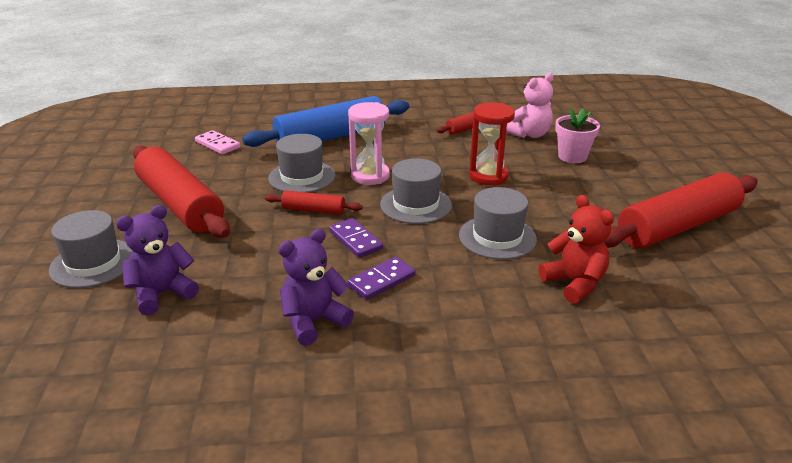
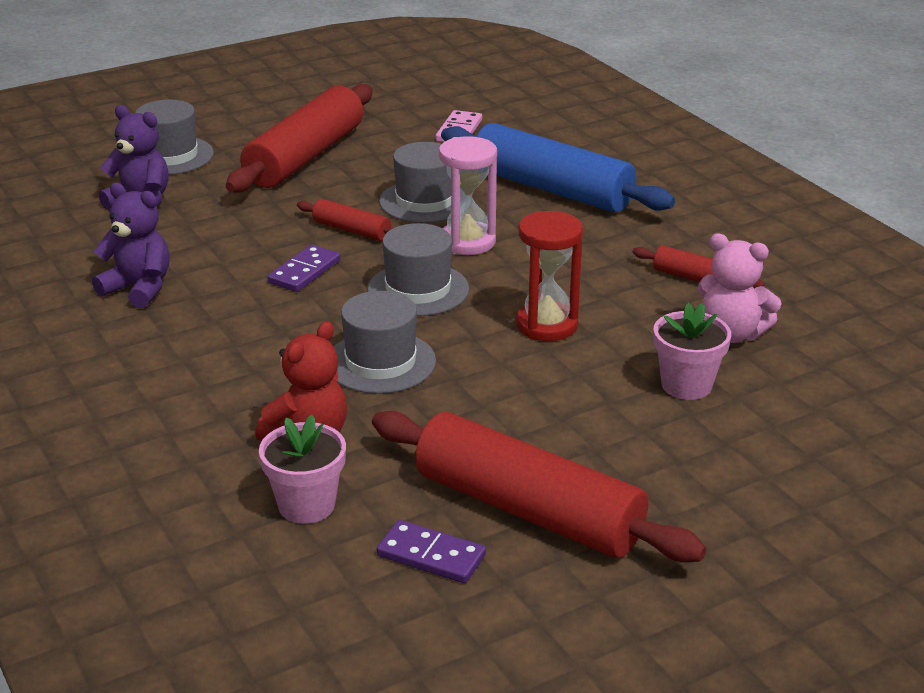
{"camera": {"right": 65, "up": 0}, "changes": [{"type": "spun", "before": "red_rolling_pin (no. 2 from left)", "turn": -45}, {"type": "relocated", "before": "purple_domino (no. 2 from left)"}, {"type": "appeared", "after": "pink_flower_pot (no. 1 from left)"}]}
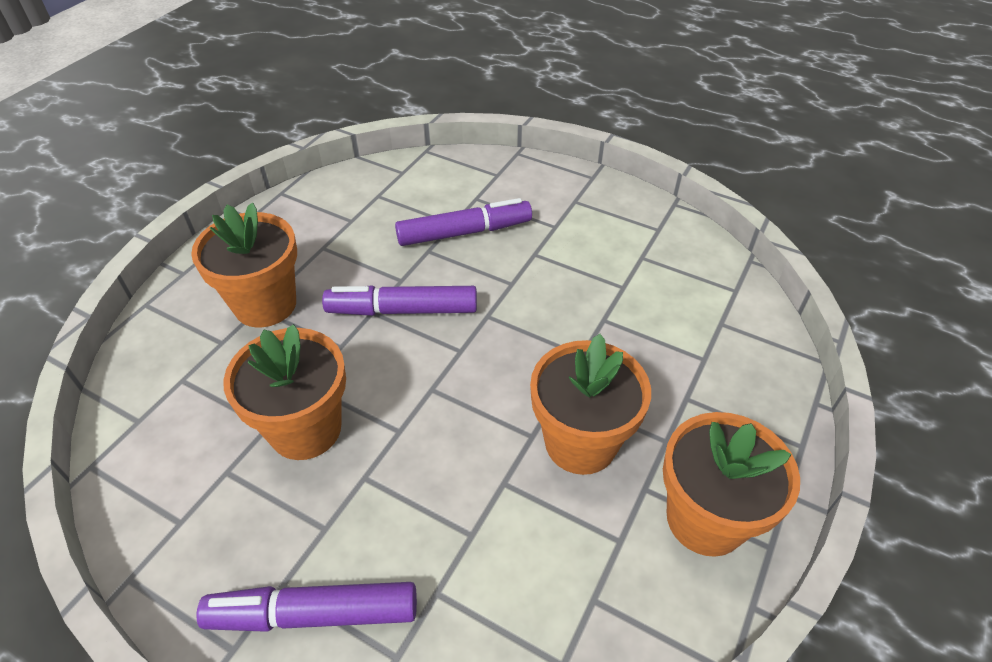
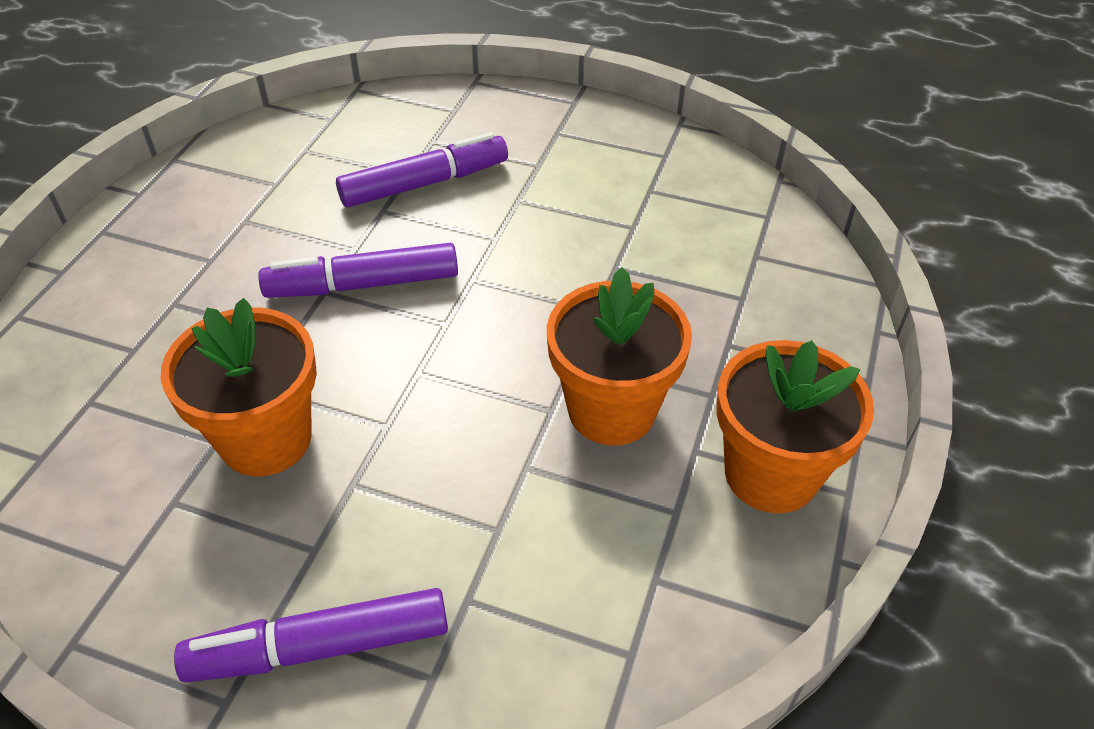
{"camera": {"right": -10, "up": 0}, "changes": [{"type": "missing", "before": "orange_flower_pot (no. 1 from left)"}]}
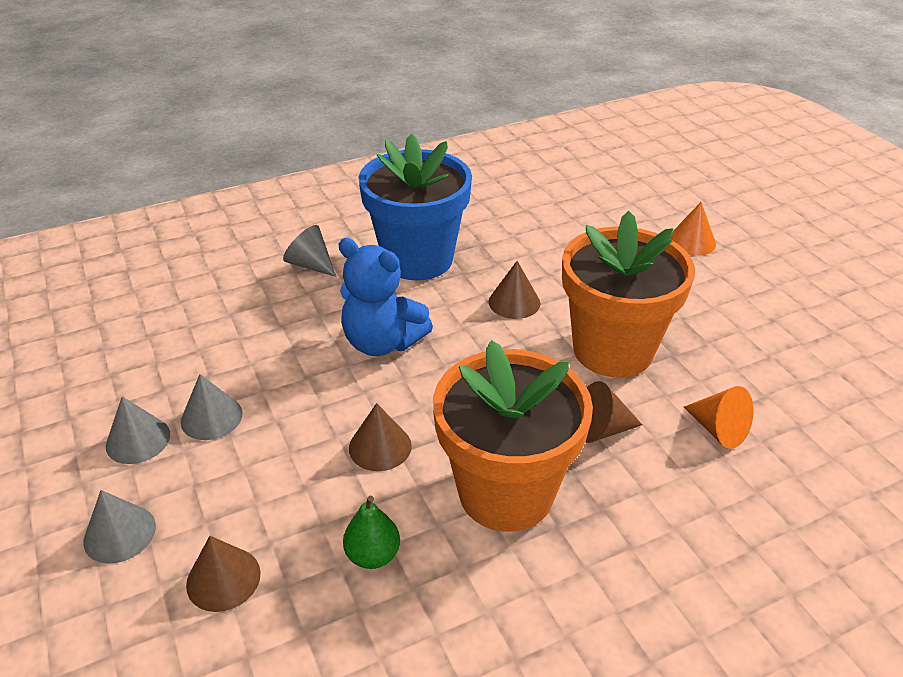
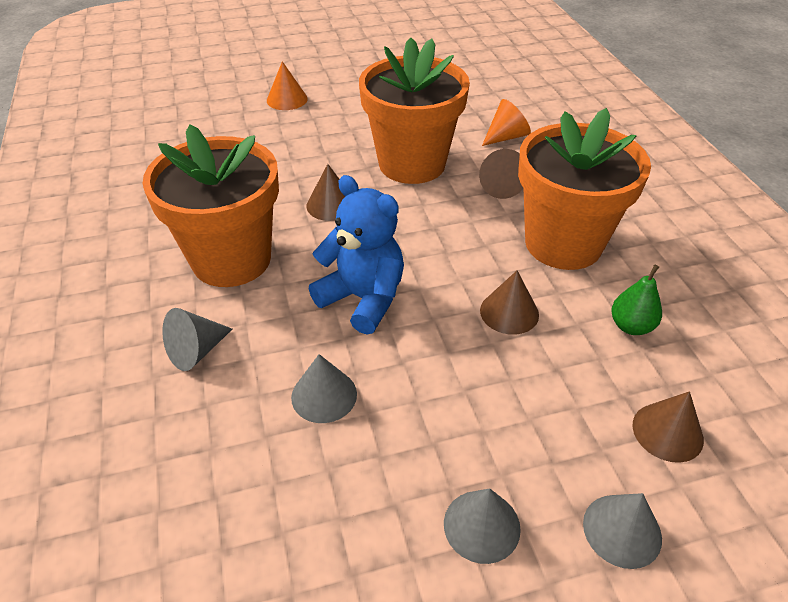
{"camera": {"right": -80, "up": 5}, "changes": [{"type": "relocated", "before": "grey_cone (no. 3 from left in the first image)", "after": "grey_cone (no. 2 from left)"}, {"type": "spun", "before": "blue_teddy_bear", "turn": -90}, {"type": "colour", "before": "blue_flower_pot", "after": "orange_flower_pot (no. 1 from left)"}]}
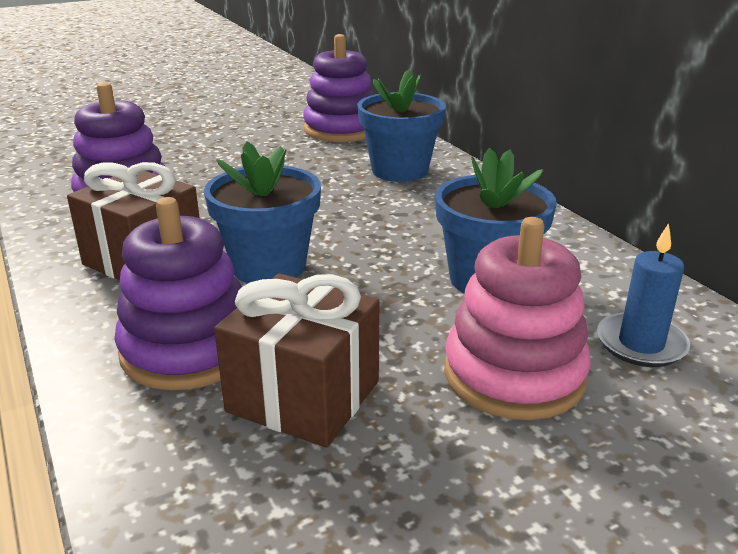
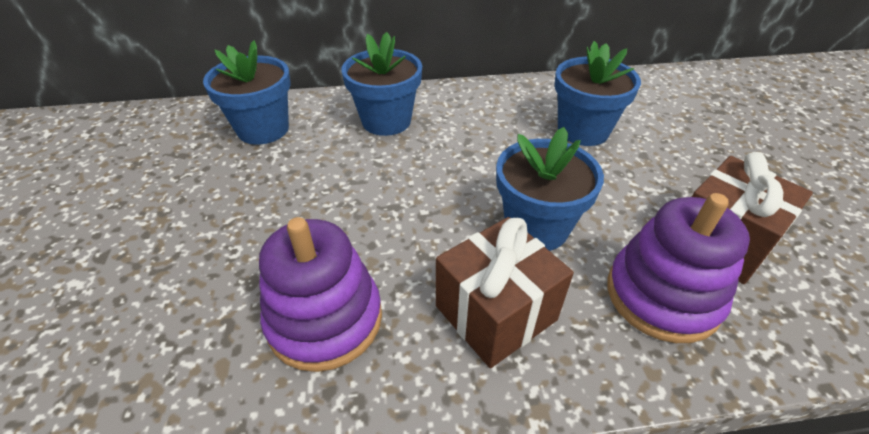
{"camera": {"right": -70, "up": 15}, "changes": [{"type": "exchanged", "before": "purple_stacking_toy (no. 3 from left)", "after": "blue_flower_pot (no. 1 from left)"}, {"type": "missing", "before": "pink_stacking_toy"}, {"type": "missing", "before": "blue_candle"}]}
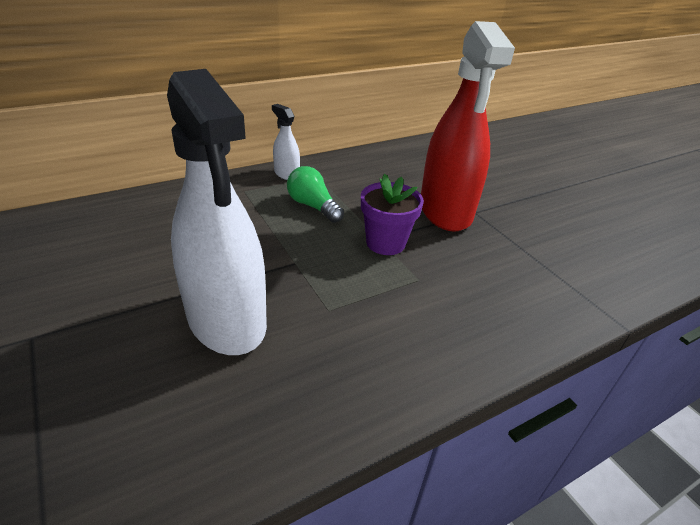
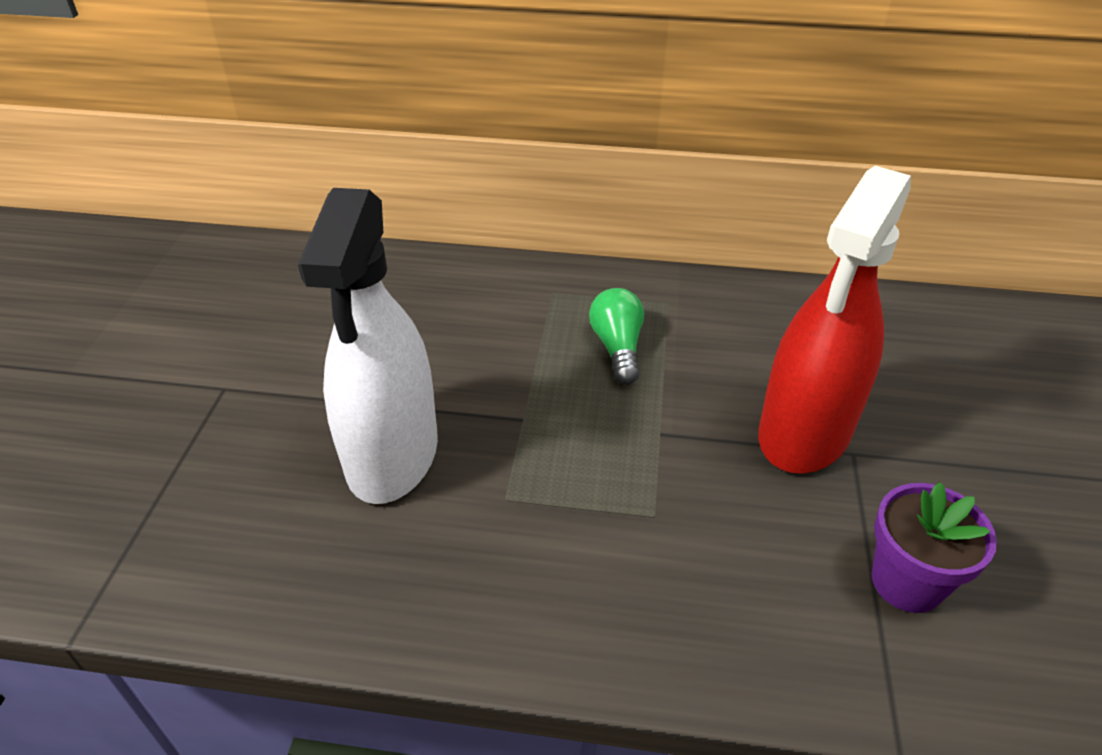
{"camera": {"right": 40, "up": 5}, "changes": [{"type": "missing", "before": "white_spray_bottle (no. 2 from left)"}, {"type": "relocated", "before": "purple_flower_pot"}]}
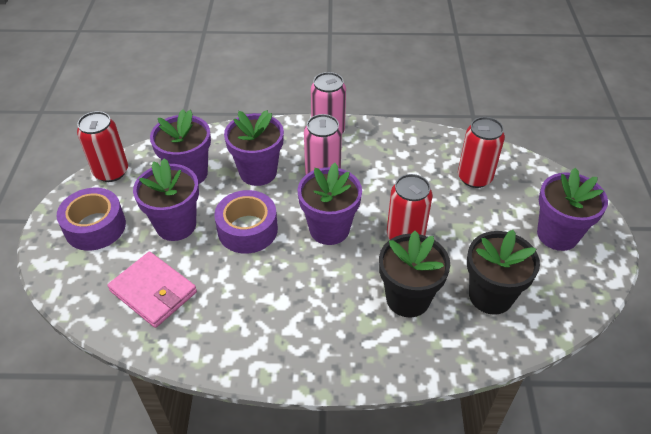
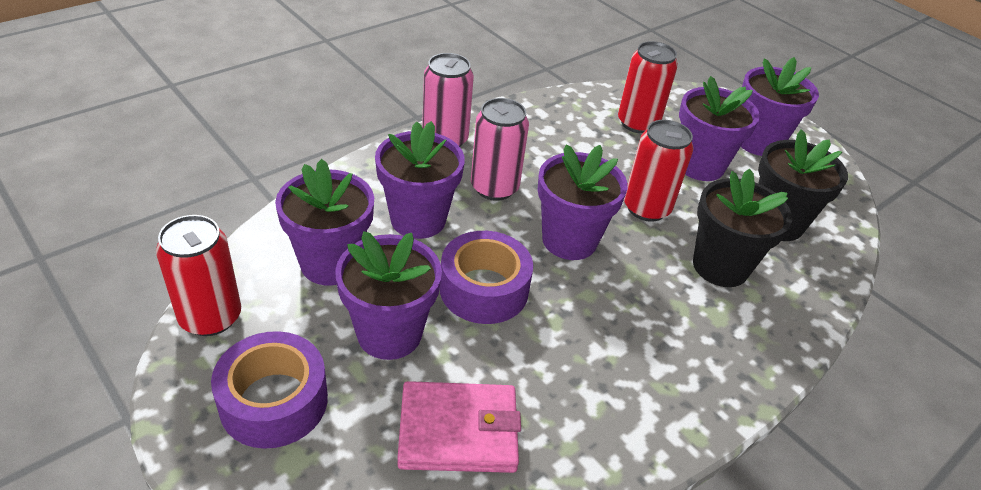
{"camera": {"right": -45, "up": -5}, "changes": [{"type": "appeared", "after": "purple_flower_pot (no. 5 from left)"}]}
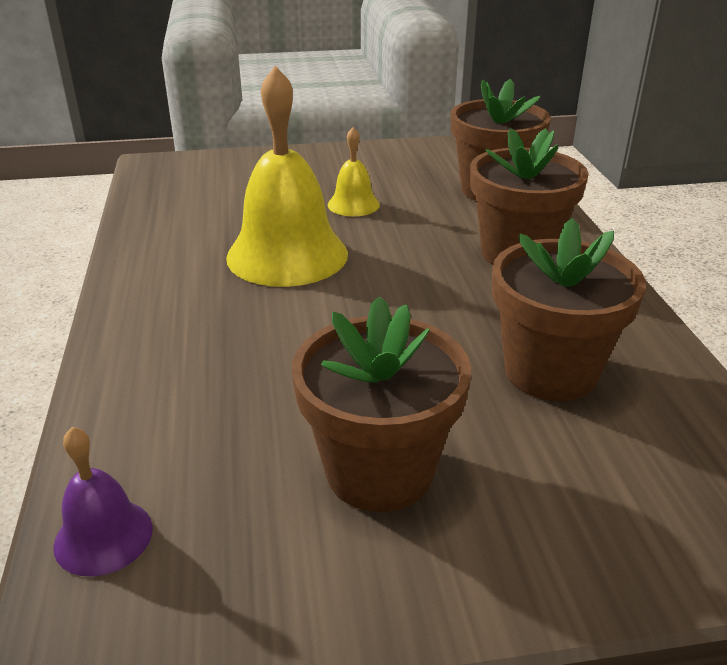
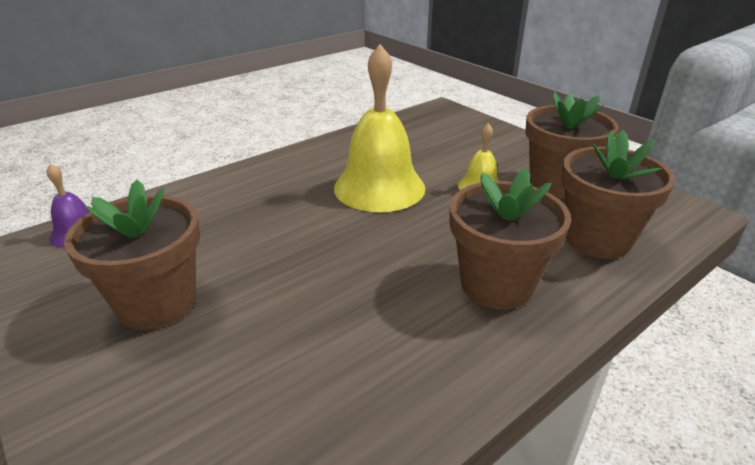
{"camera": {"right": 60, "up": 0}, "changes": [{"type": "relocated", "before": "brown_flower_pot (no. 4 from left in the first image)", "after": "brown_flower_pot (no. 3 from left)"}]}
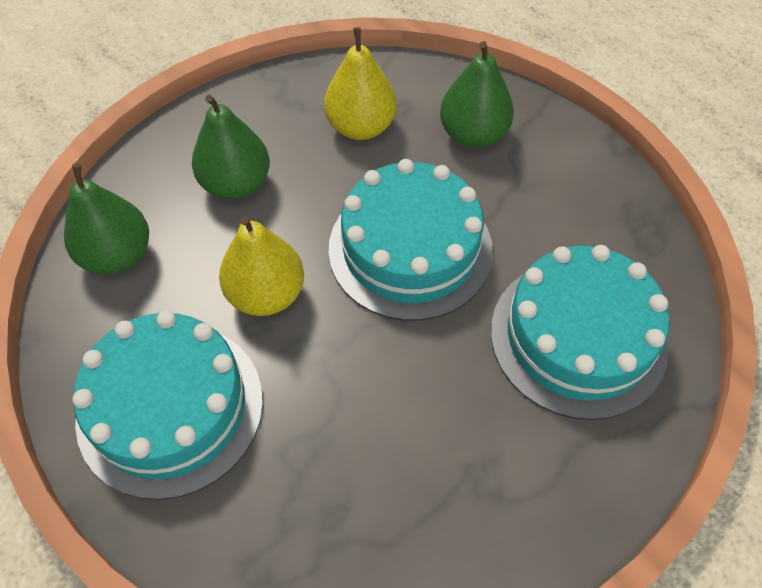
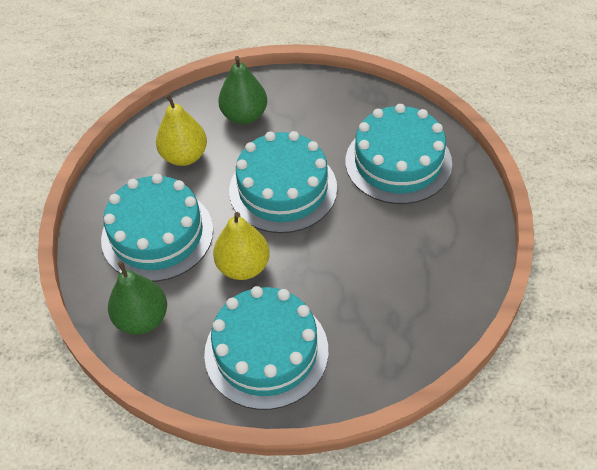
{"camera": {"right": -45, "up": -5}, "changes": [{"type": "exchanged", "before": "green_pear (no. 2 from left)", "after": "turquoise_cake (no. 1 from left)"}]}
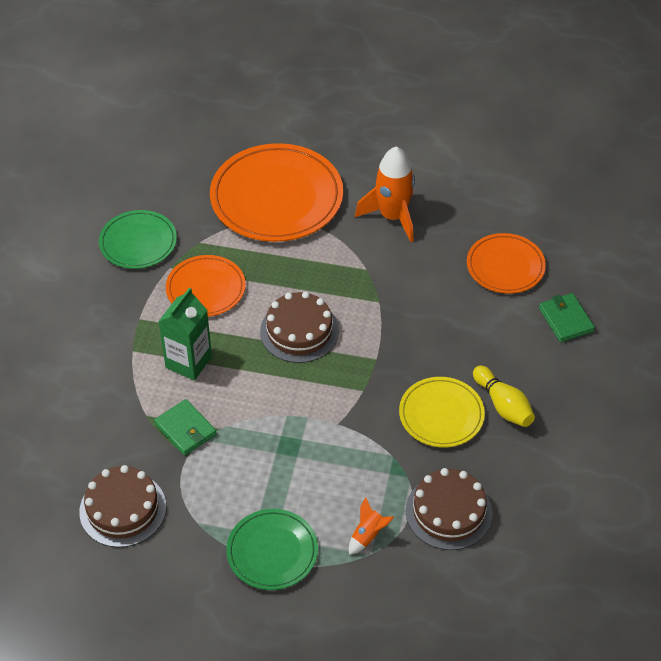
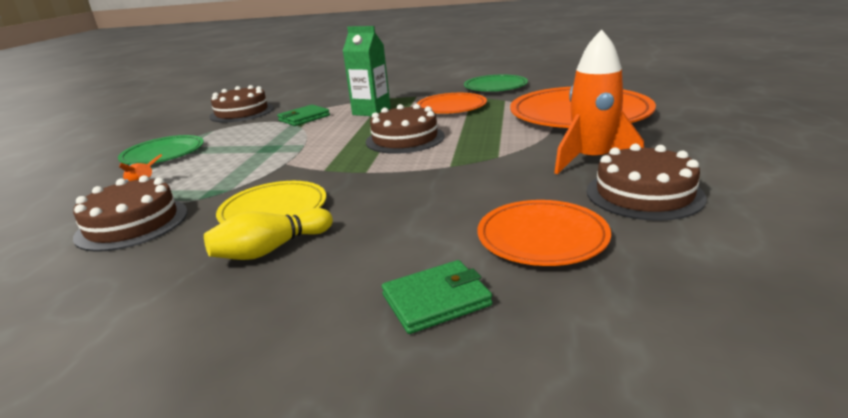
{"camera": {"right": 90, "up": -25}, "changes": [{"type": "appeared", "after": "brown_cake (no. 4 from left)"}]}
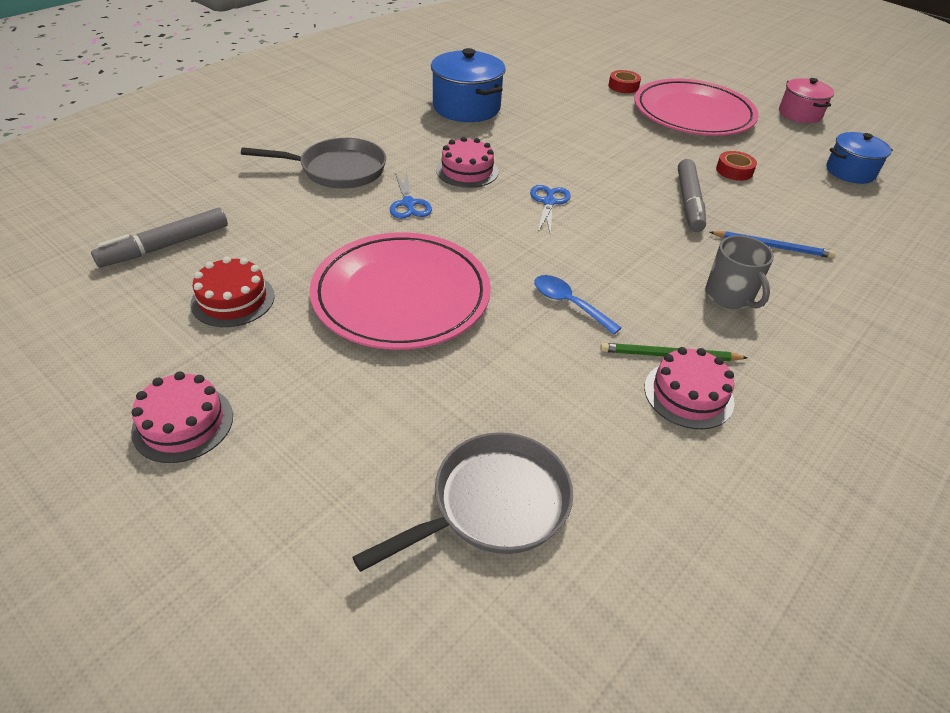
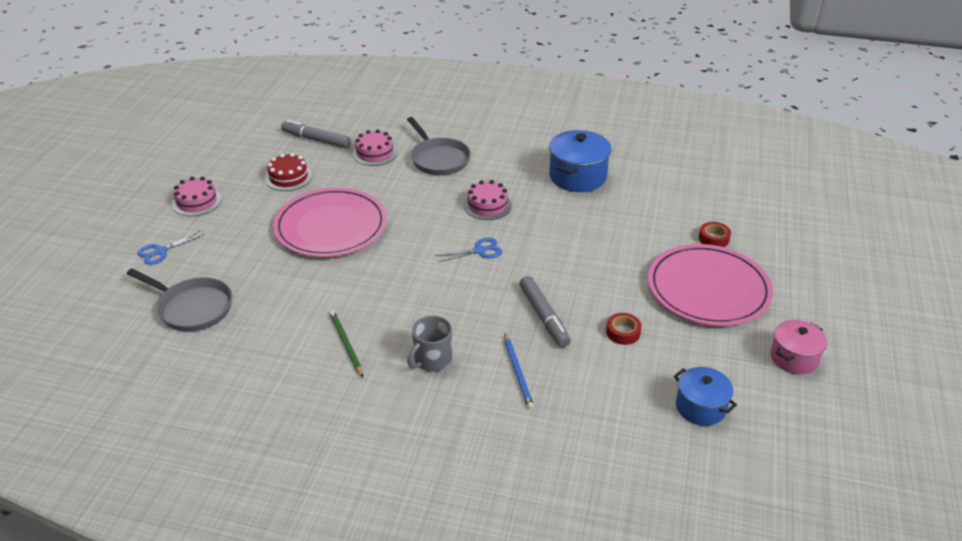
{"camera": {"right": 65, "up": -5}, "changes": [{"type": "relocated", "before": "blue_scissors (no. 1 from left)"}, {"type": "missing", "before": "blue_spoon"}, {"type": "relocated", "before": "pink_cake (no. 3 from left in the first image)", "after": "pink_cake (no. 2 from left)"}, {"type": "spun", "before": "grey_marker (no. 2 from left)", "turn": -90}]}
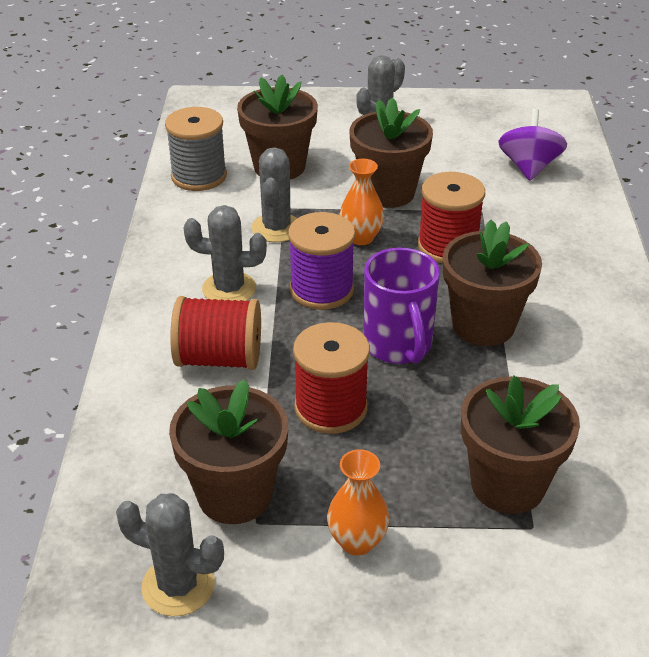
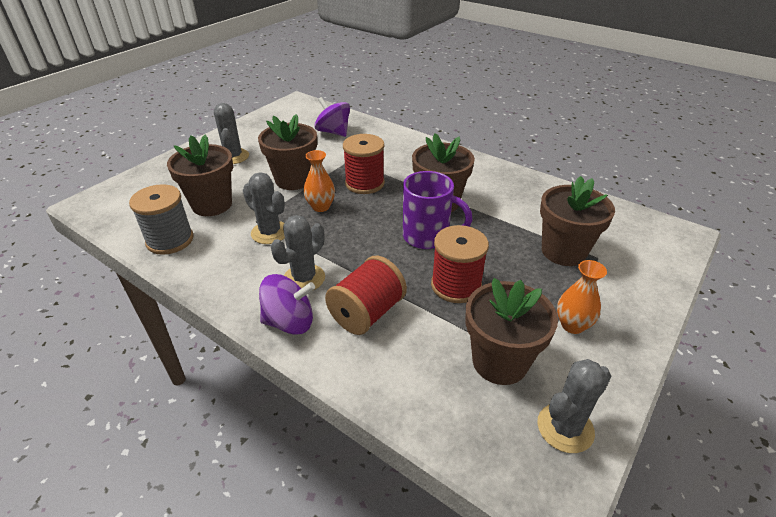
{"camera": {"right": -55, "up": 0}, "changes": [{"type": "missing", "before": "purple_spool"}, {"type": "appeared", "after": "purple_spinning_top (no. 1 from left)"}]}
